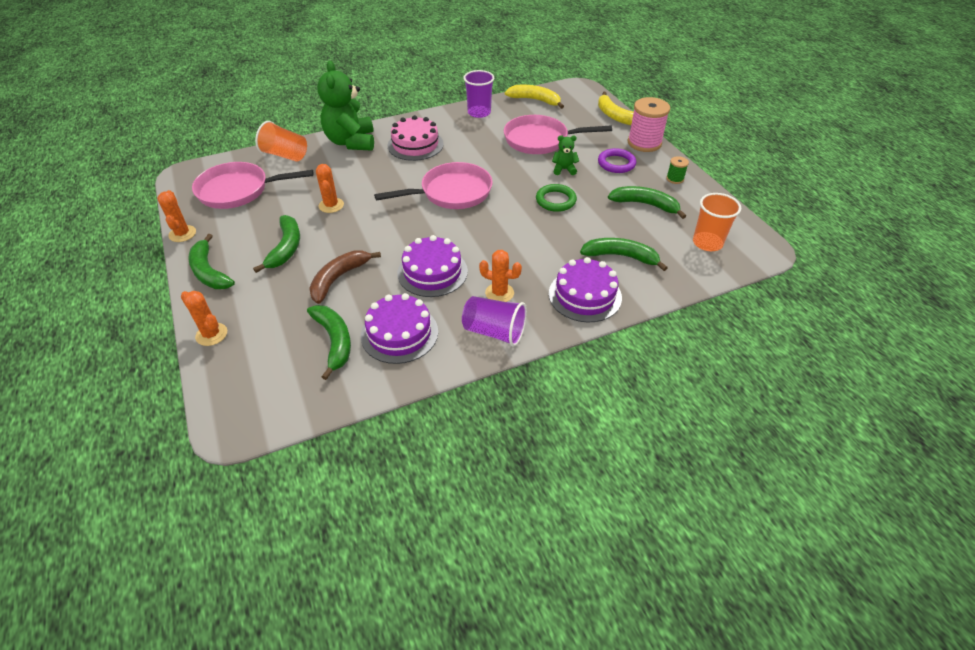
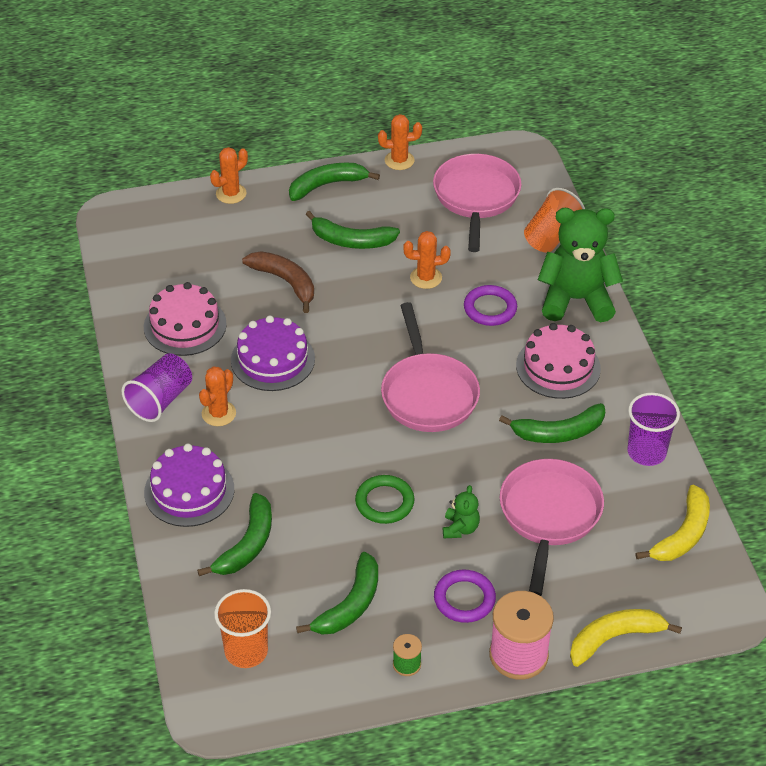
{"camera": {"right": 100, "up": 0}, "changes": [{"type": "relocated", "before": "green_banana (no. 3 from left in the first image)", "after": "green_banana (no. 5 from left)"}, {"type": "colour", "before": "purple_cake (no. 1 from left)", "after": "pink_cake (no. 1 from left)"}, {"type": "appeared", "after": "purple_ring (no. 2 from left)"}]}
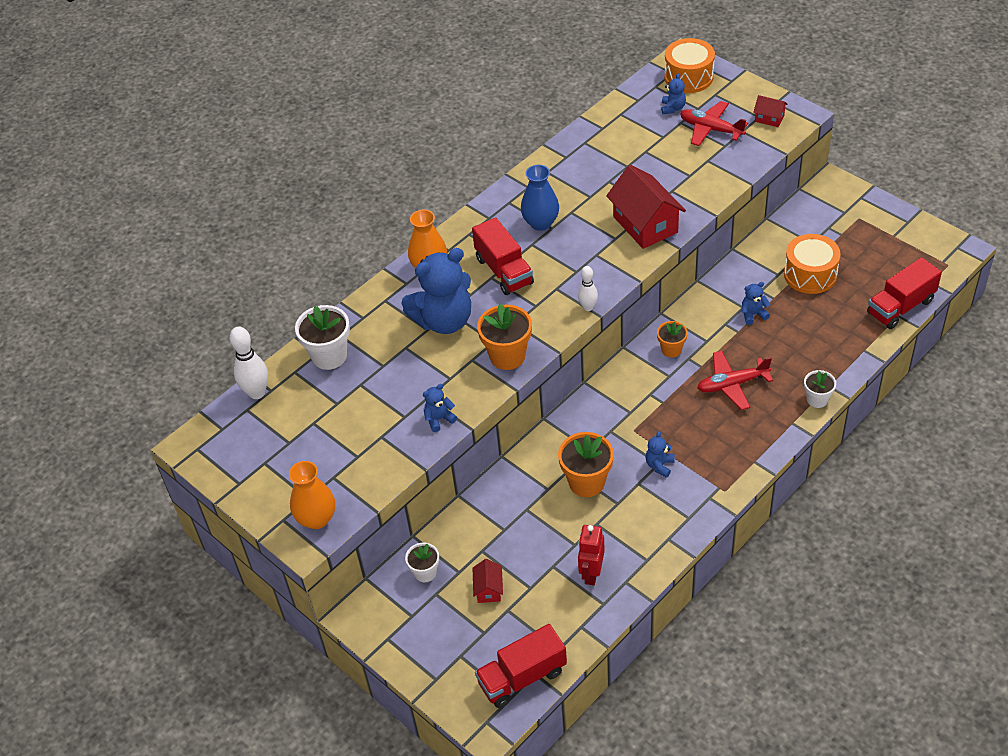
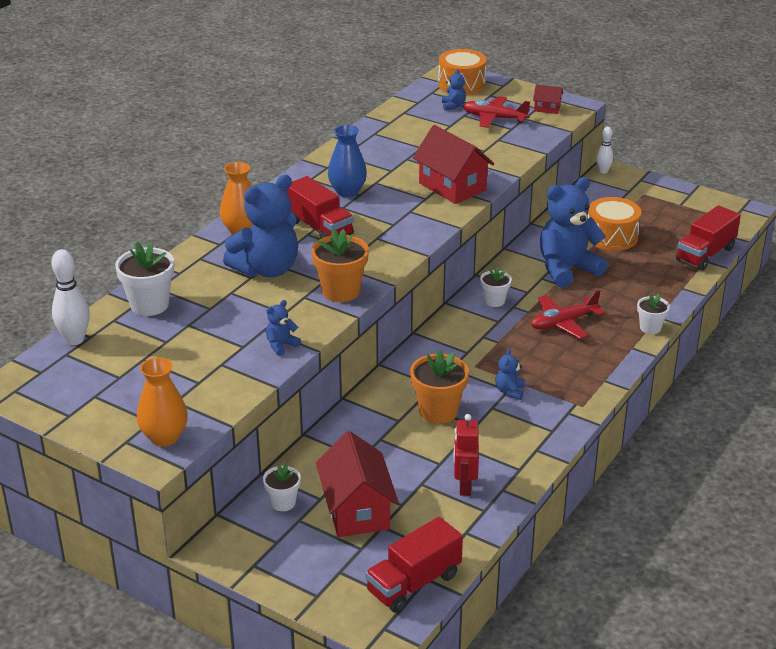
{"camera": {"right": -15, "up": -15}, "changes": [{"type": "size", "before": "red_house (no. 1 from left)", "scale": 2.1}, {"type": "relocated", "before": "white_bowling_pin (no. 2 from left)"}, {"type": "colour", "before": "orange_flower_pot (no. 3 from left)", "after": "white_flower_pot (no. 3 from left)"}, {"type": "size", "before": "blue_teddy_bear (no. 5 from left)", "scale": 2.36}]}
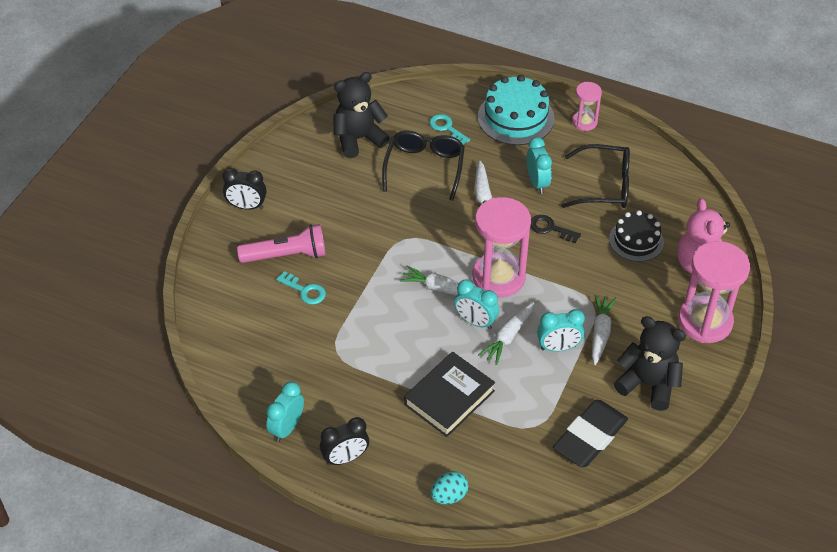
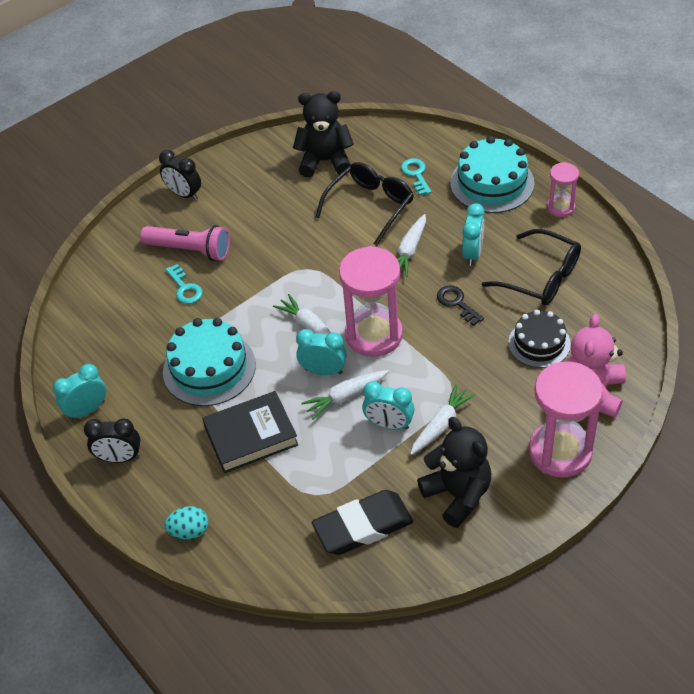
{"camera": {"right": 30, "up": 0}, "changes": [{"type": "spun", "before": "turquoise_clock (no. 2 from left)", "turn": 135}, {"type": "appeared", "after": "turquoise_cake (no. 1 from left)"}]}
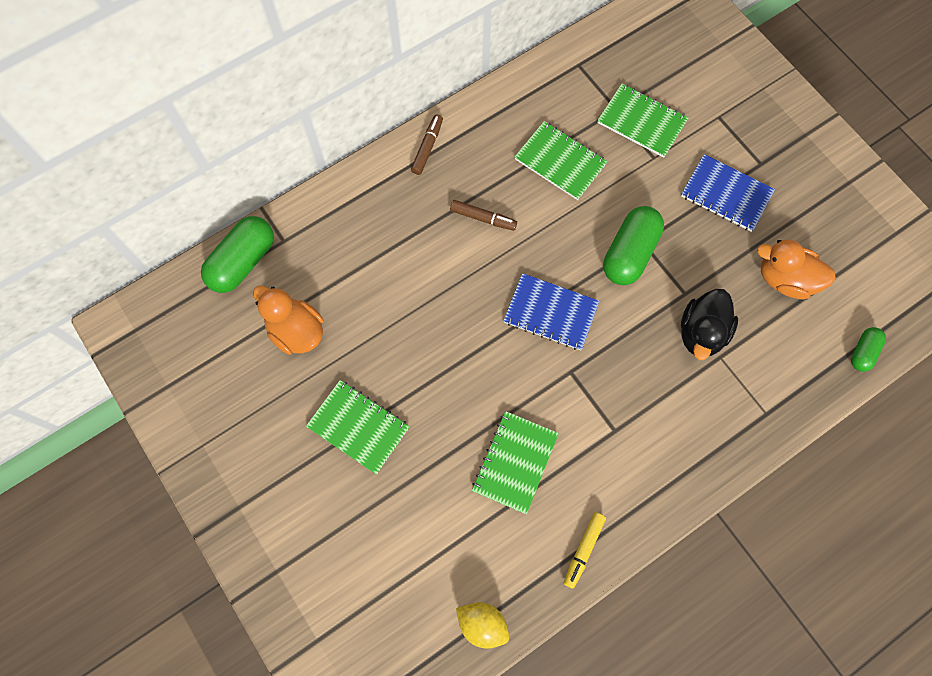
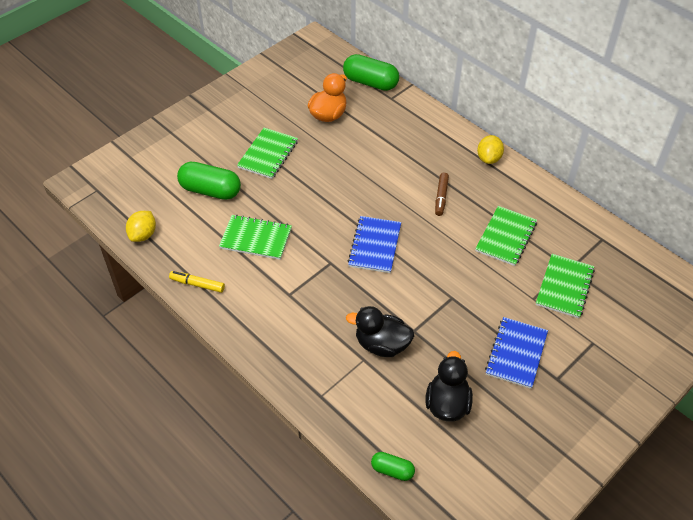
{"camera": {"right": 80, "up": -20}, "changes": [{"type": "exchanged", "before": "brown_marker (no. 1 from left)", "after": "yellow_lemon (no. 2 from left)"}, {"type": "relocated", "before": "green_capsule (no. 2 from left in the first image)", "after": "green_capsule (no. 1 from left)"}, {"type": "colour", "before": "orange_duck (no. 2 from left)", "after": "black_duck (no. 2 from left)"}]}
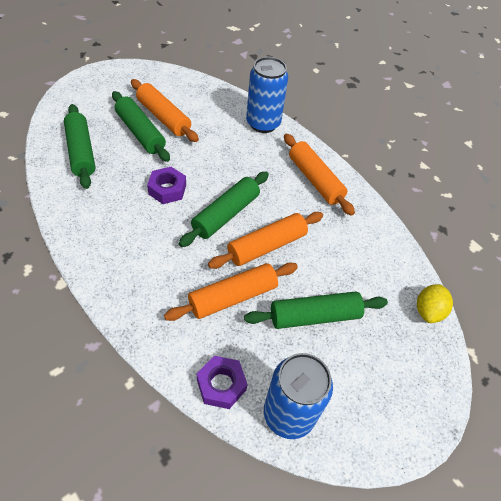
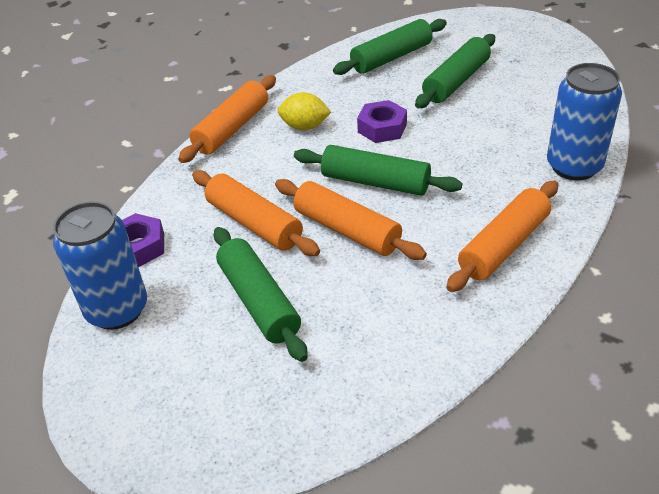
{"camera": {"right": 80, "up": -10}, "changes": [{"type": "relocated", "before": "orange_rolling_pin (no. 1 from left)"}, {"type": "relocated", "before": "yellow_lemon"}]}
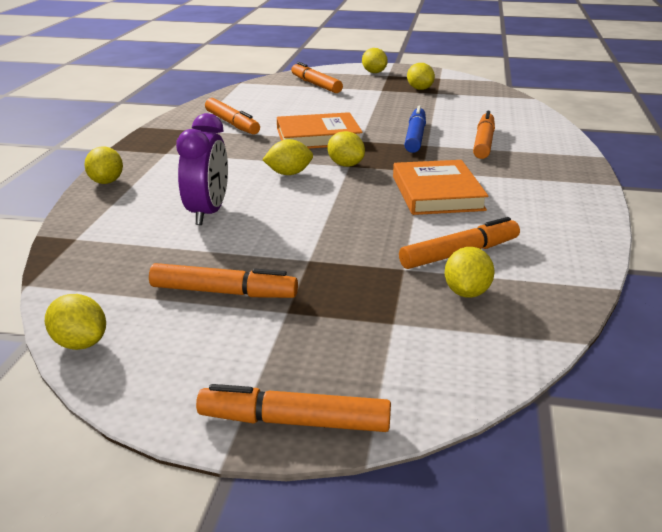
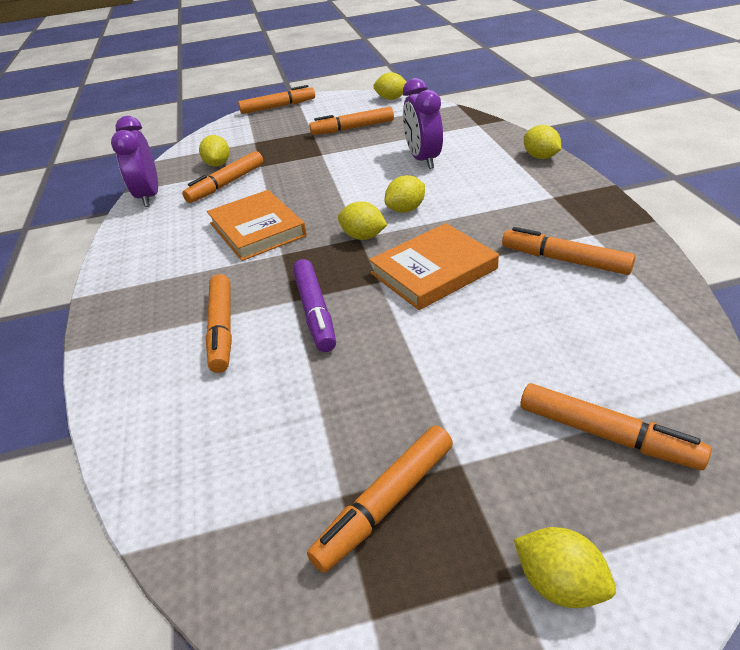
{"camera": {"right": 160, "up": 10}, "changes": [{"type": "colour", "before": "blue_marker", "after": "purple_marker"}, {"type": "exchanged", "before": "yellow_lemon (no. 6 from left)", "after": "orange_marker (no. 5 from left)"}, {"type": "appeared", "after": "purple_clock (no. 1 from left)"}]}
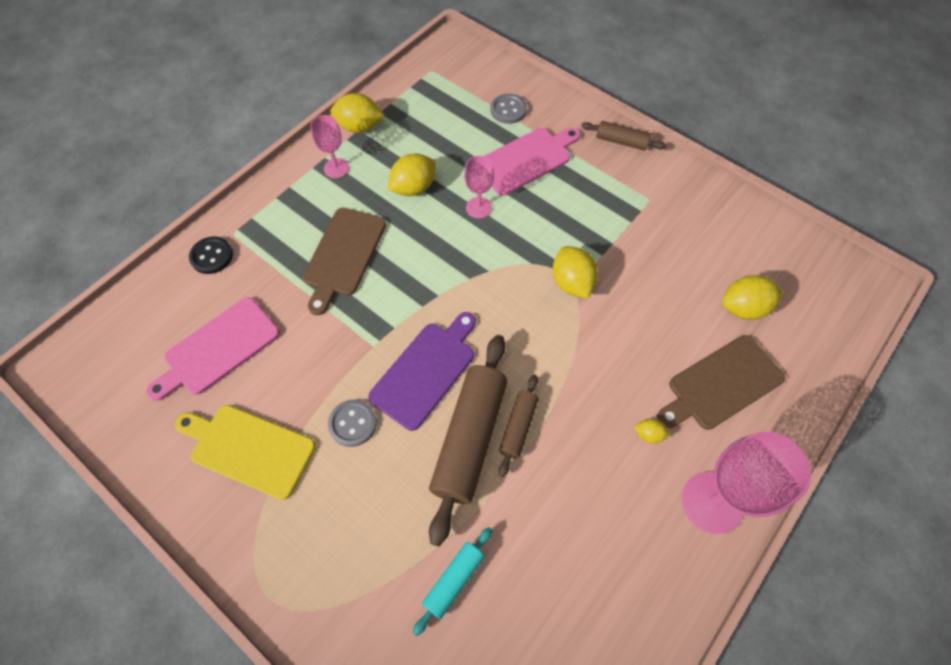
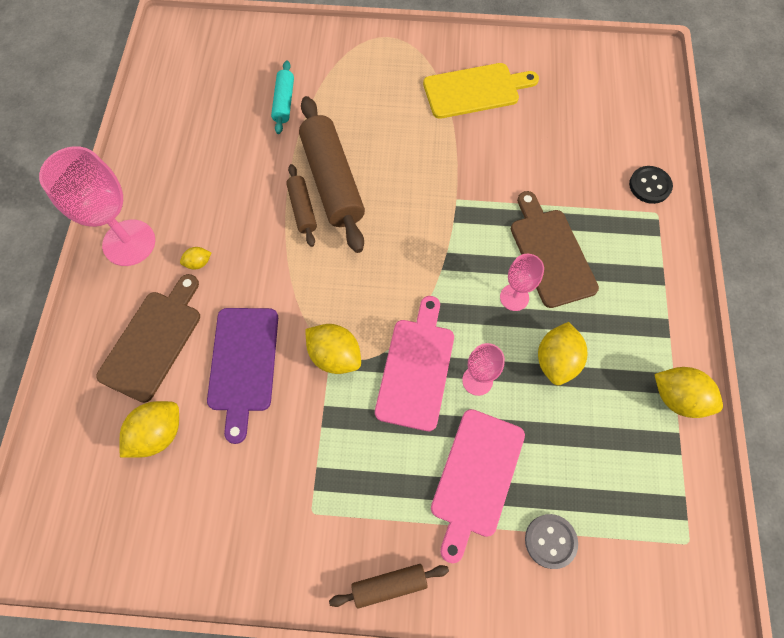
{"camera": {"right": 145, "up": 5}, "changes": [{"type": "relocated", "before": "pink_cutting_board (no. 1 from left)"}, {"type": "relocated", "before": "pink_goblet (no. 1 from left in the first image)", "after": "pink_goblet (no. 3 from left)"}, {"type": "missing", "before": "grey_button (no. 1 from left)"}, {"type": "spun", "before": "yellow_lemon (no. 1 from left in the first image)", "turn": 60}, {"type": "relocated", "before": "purple_cutting_board"}]}
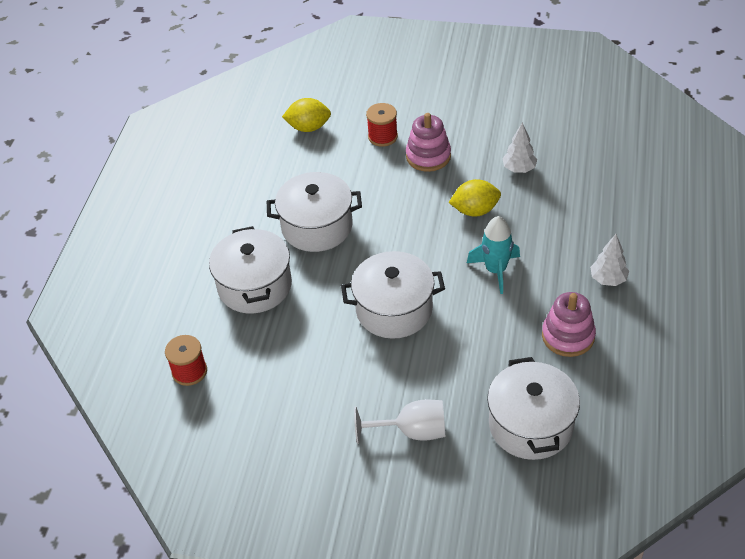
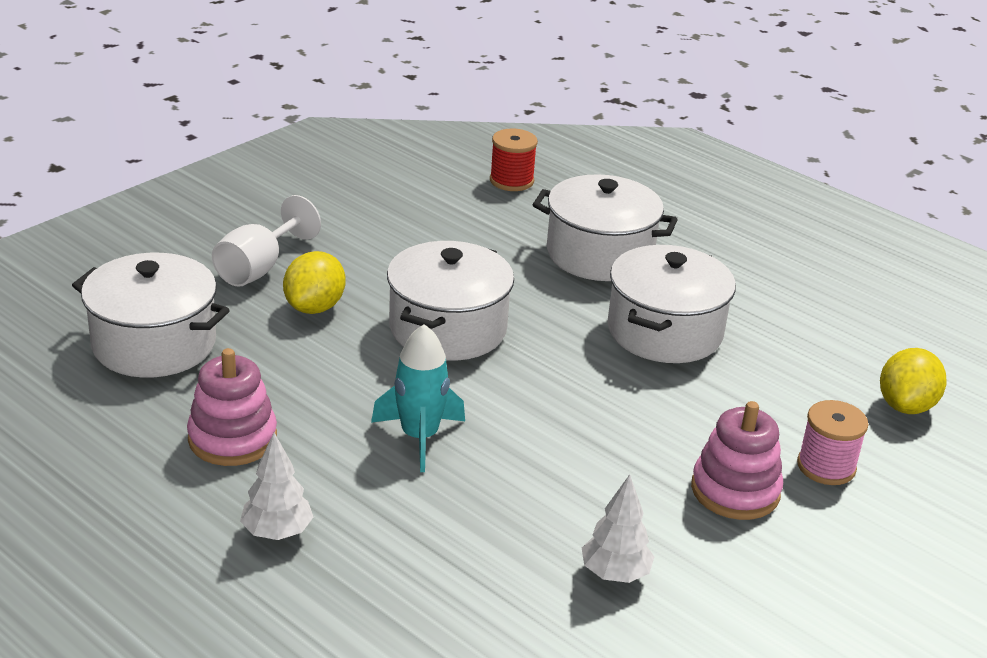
{"camera": {"right": 115, "up": -15}, "changes": [{"type": "colour", "before": "red_spool (no. 2 from left)", "after": "pink_spool"}, {"type": "relocated", "before": "yellow_lemon (no. 2 from left in the first image)", "after": "yellow_lemon (no. 1 from left)"}]}
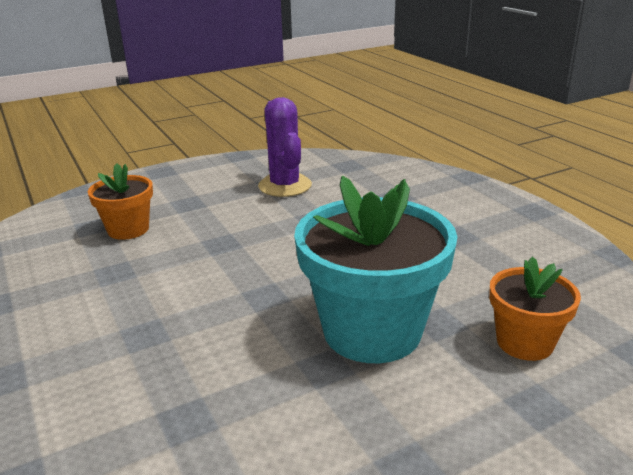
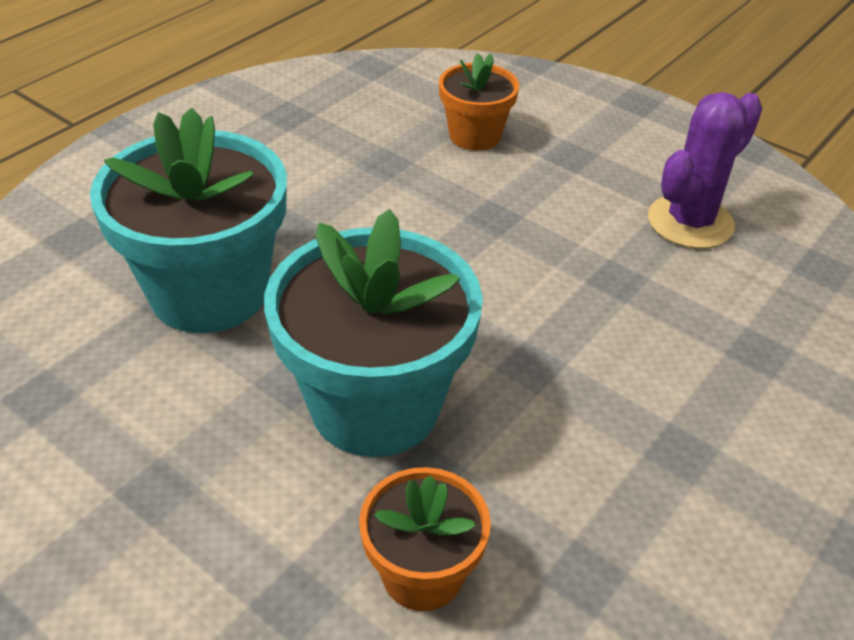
{"camera": {"right": 65, "up": 15}, "changes": [{"type": "appeared", "after": "turquoise_flower_pot (no. 1 from left)"}]}
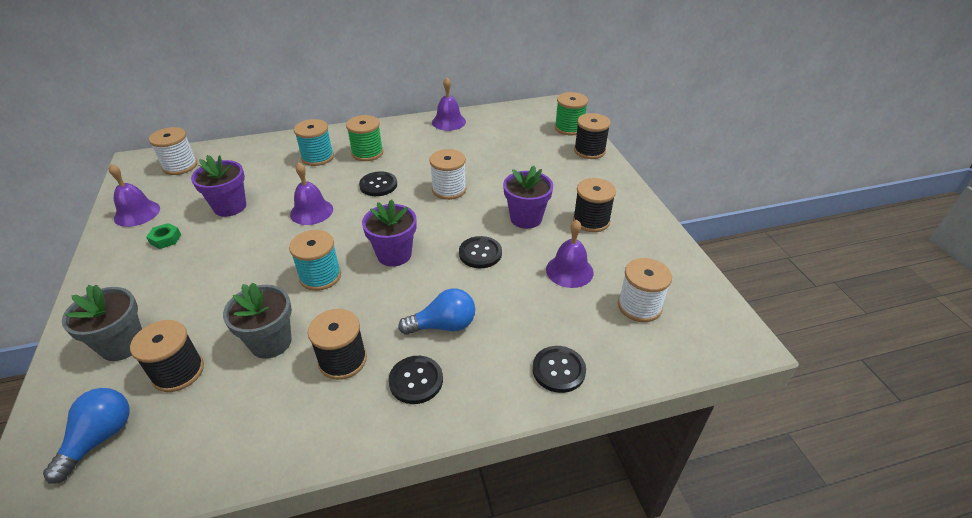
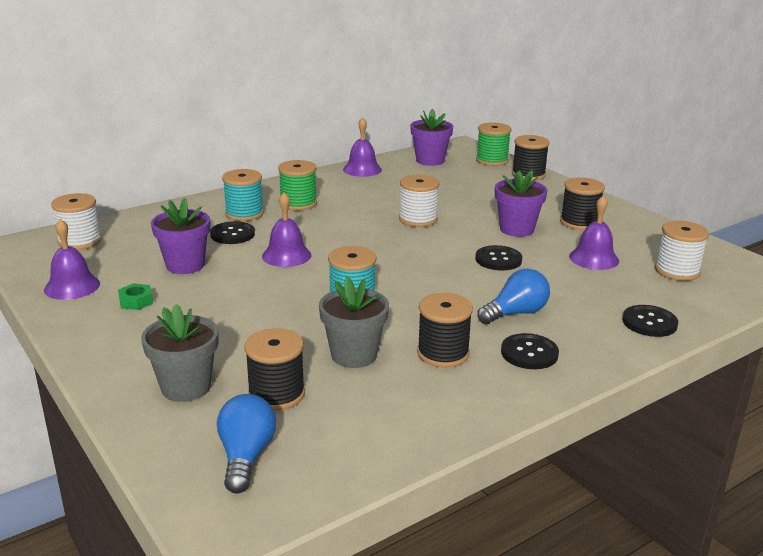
{"camera": {"right": -20, "up": -15}, "changes": [{"type": "relocated", "before": "black_button (no. 1 from left)"}, {"type": "relocated", "before": "purple_flower_pot (no. 2 from left)"}]}
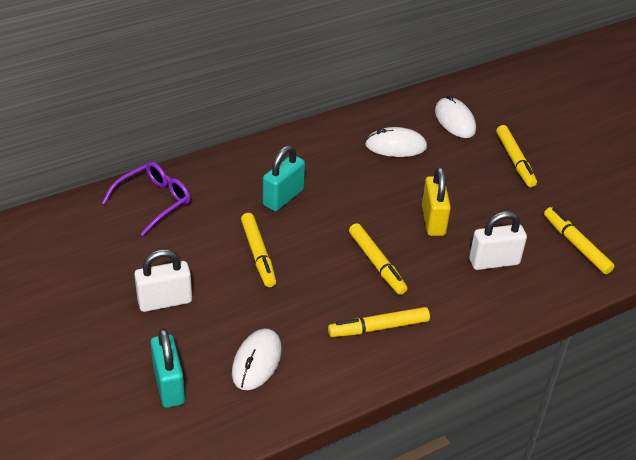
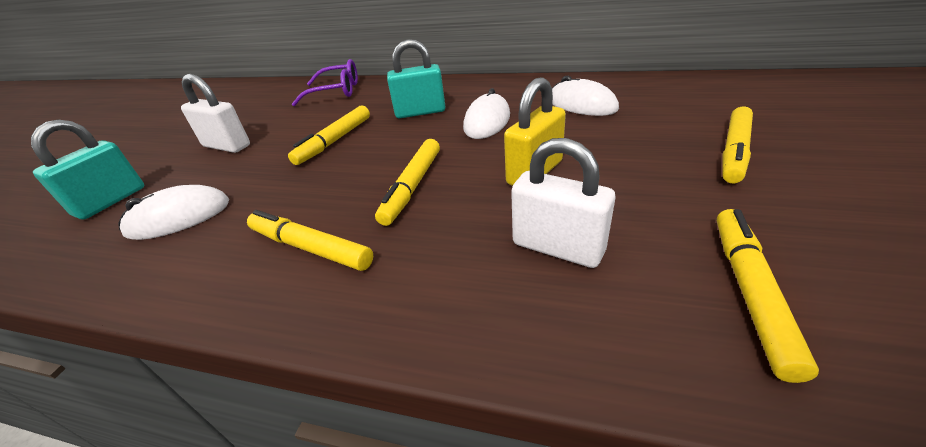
{"camera": {"right": 50, "up": -5}, "changes": [{"type": "relocated", "before": "white_mouse (no. 3 from left in the first image)", "after": "white_mouse (no. 2 from left)"}]}
